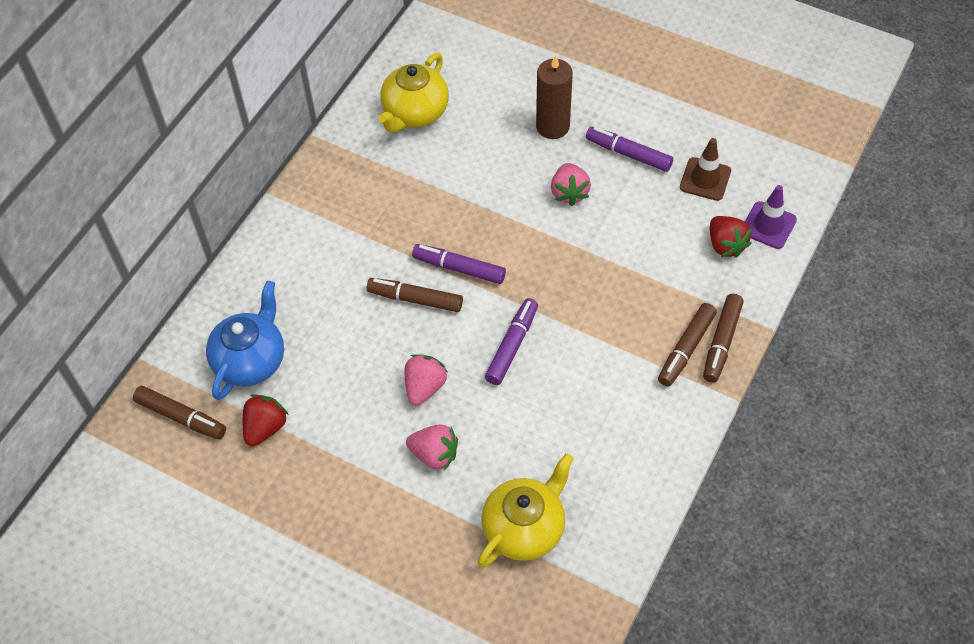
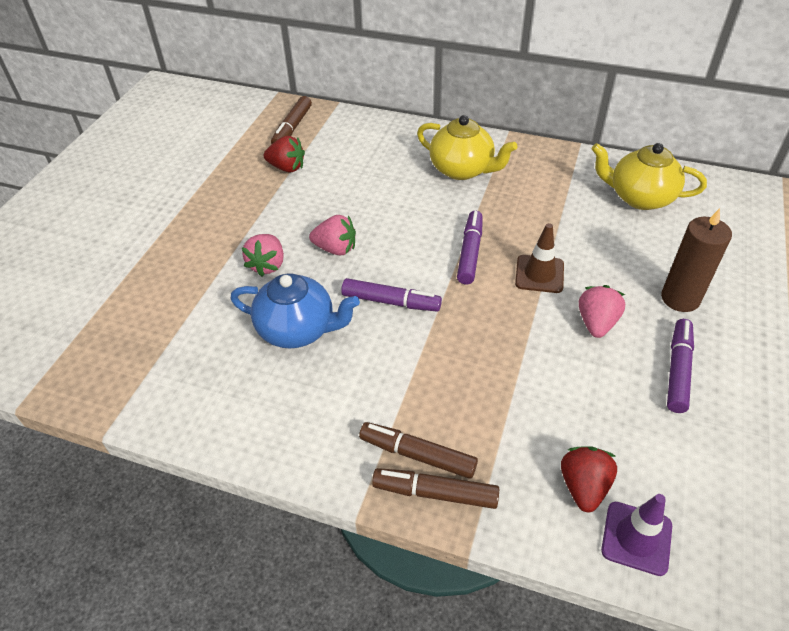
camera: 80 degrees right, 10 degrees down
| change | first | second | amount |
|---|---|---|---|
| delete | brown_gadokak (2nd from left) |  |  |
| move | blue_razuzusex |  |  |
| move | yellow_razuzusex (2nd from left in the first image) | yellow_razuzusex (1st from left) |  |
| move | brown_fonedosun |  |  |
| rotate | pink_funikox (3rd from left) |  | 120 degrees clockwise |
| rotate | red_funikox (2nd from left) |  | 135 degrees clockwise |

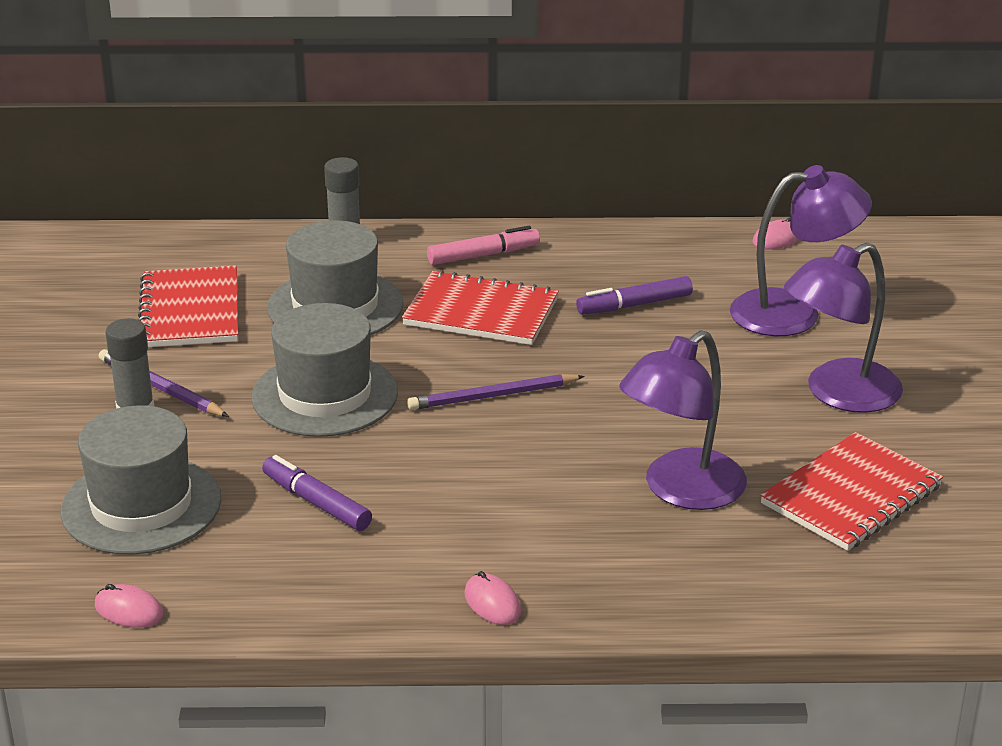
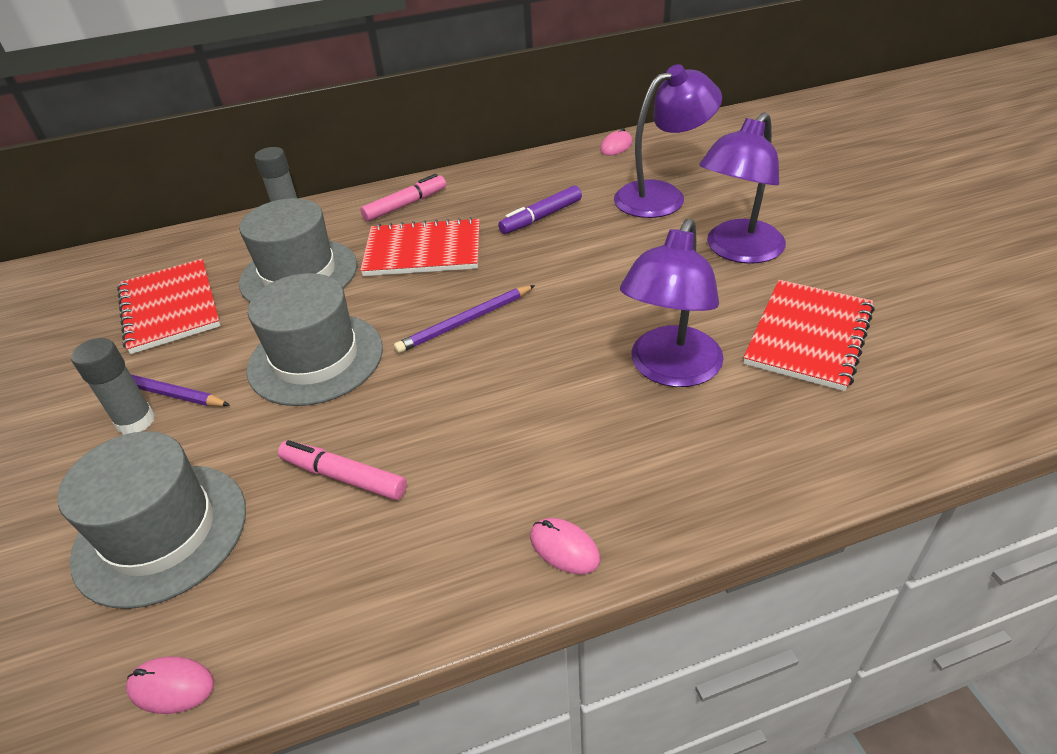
camera: 15 degrees left, 10 degrees up
| change | first | second | amount |
|---|---|---|---|
| recolor | purple_gadokak (1st from left) | pink_gadokak (1st from left) |  |

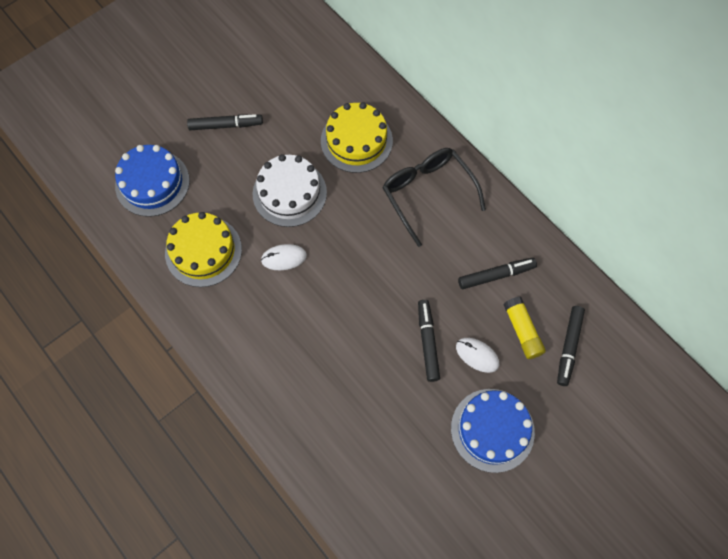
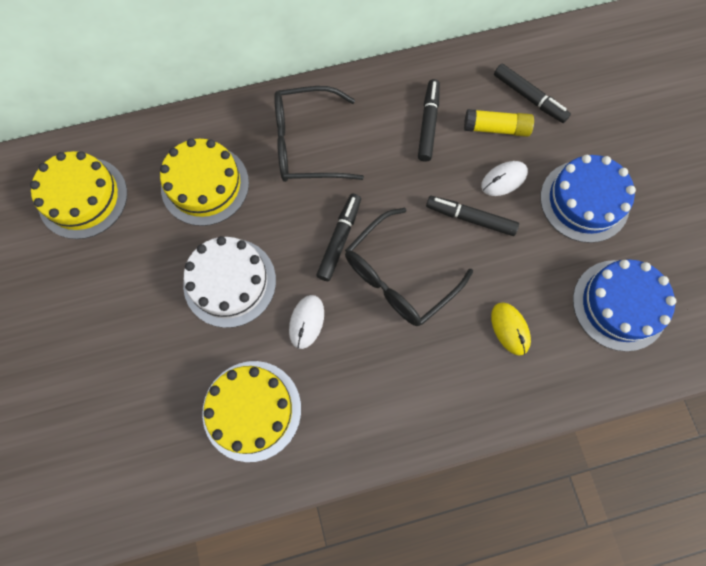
camera: 65 degrees left, 5 degrees up
| change | first | second | amount |
|---|---|---|---|
| insert |  | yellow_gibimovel (1st from left) |  |
| insert |  | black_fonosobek (2nd from left) |  |
| insert |  | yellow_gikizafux |  |
| move | blue_gibimovel (1st from left in the first image) | blue_gibimovel (2nd from left) |  |
| move | black_gadokak (1st from left) |  |  |

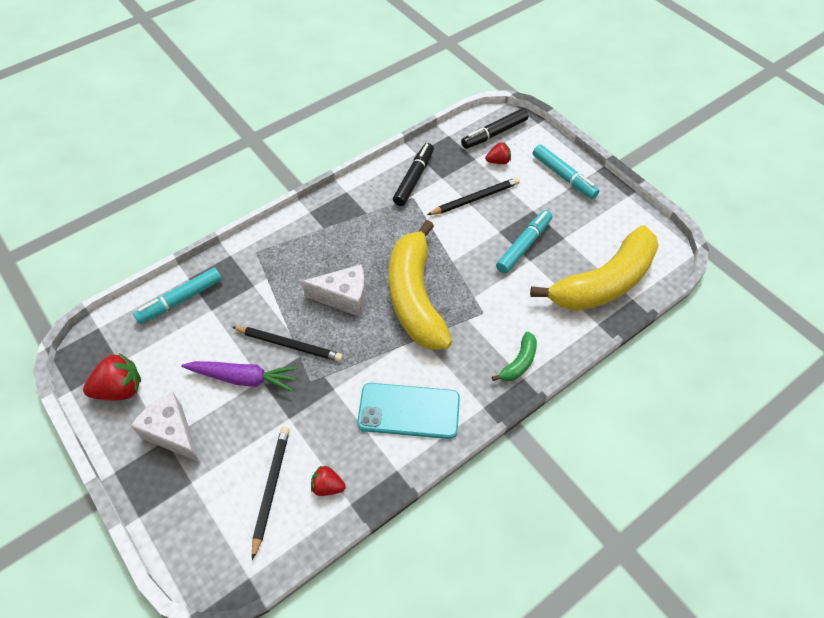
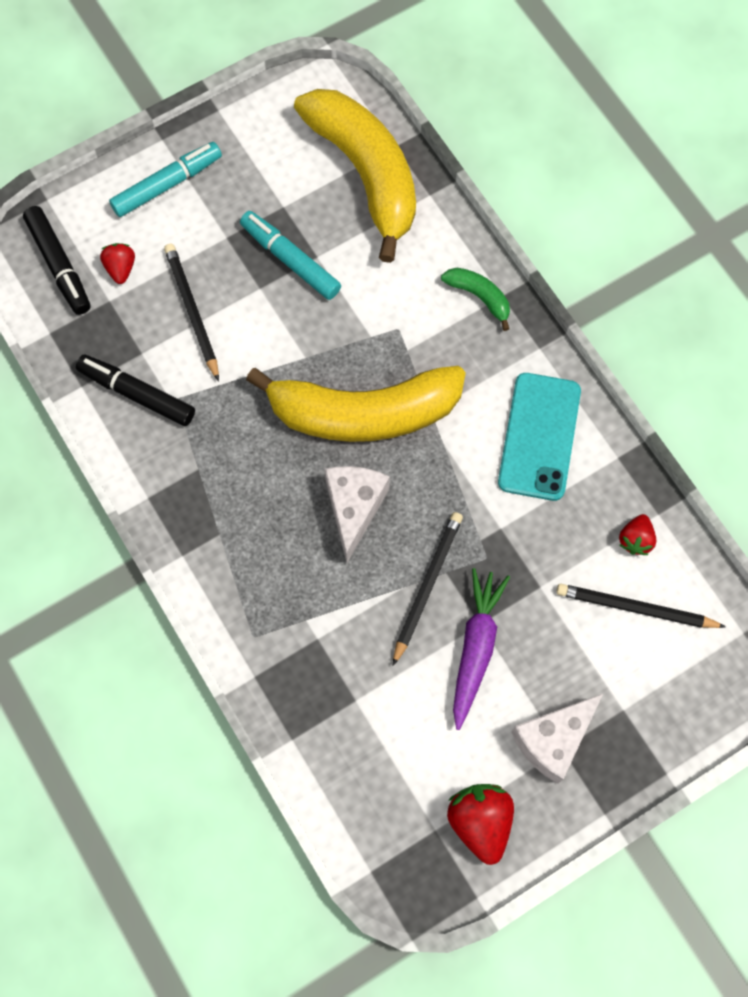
camera: 85 degrees left, 15 degrees up
| change | first | second | amount |
|---|---|---|---|
| delete | turquoise_gadokak (1st from left) |  |  |

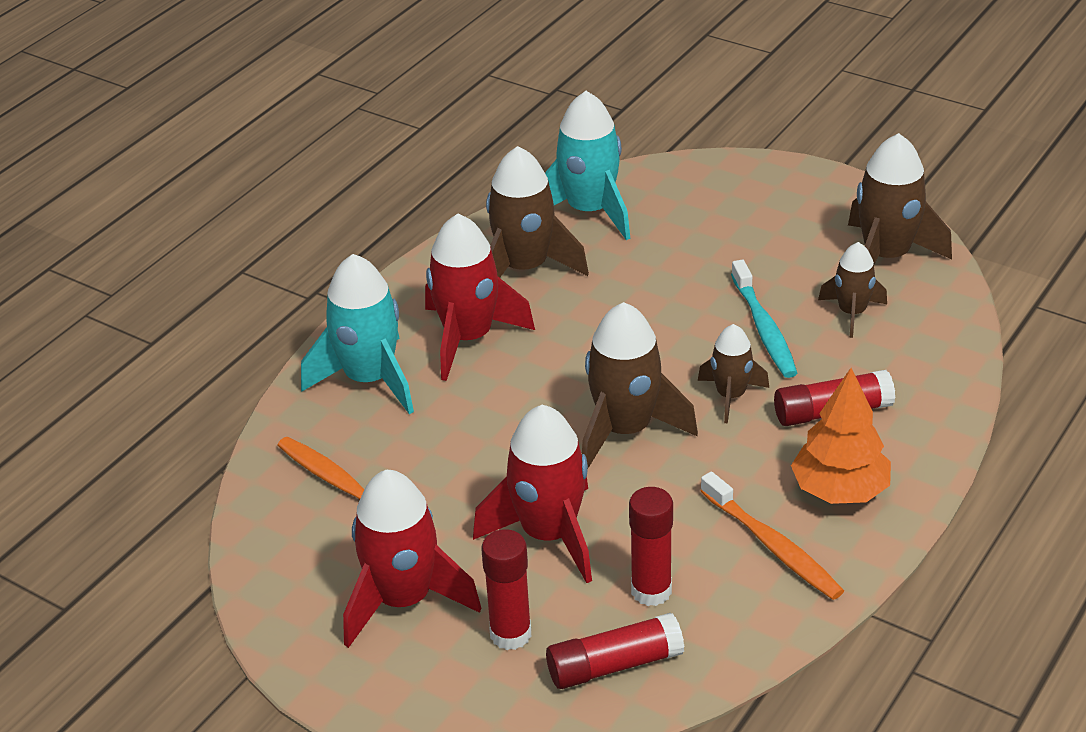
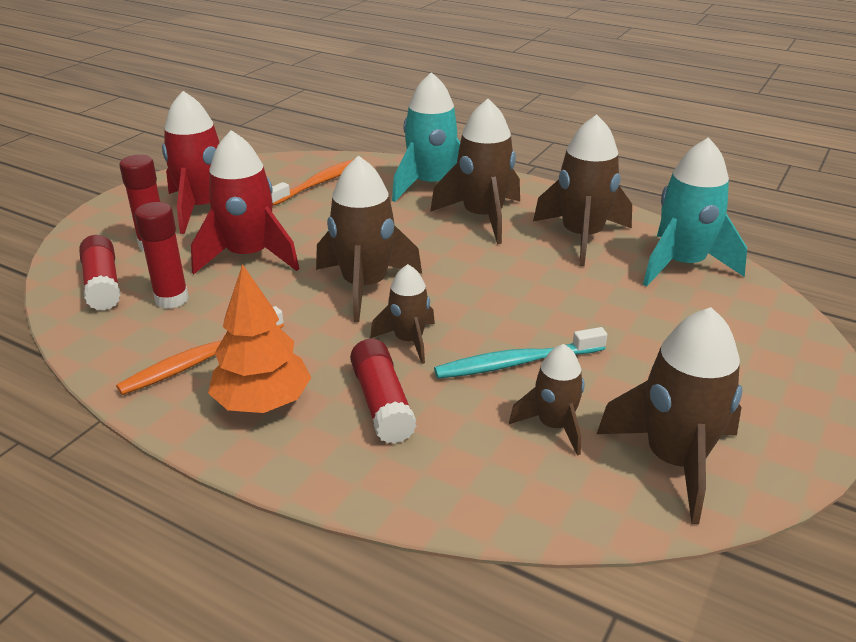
camera: 85 degrees right, 5 degrees down
| change | first | second | amount |
|---|---|---|---|
| recolor | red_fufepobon (2nd from left) | brown_fufepobon (3rd from left) |  |

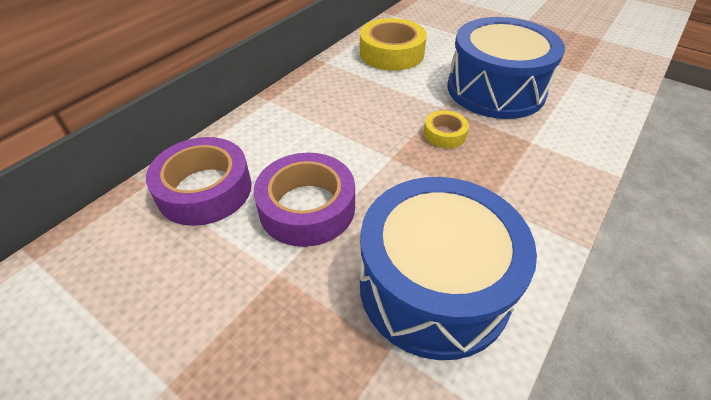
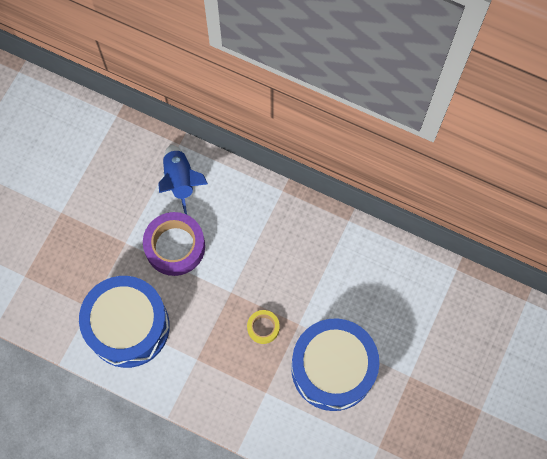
camera: 80 degrees right, 25 degrees up
| change | first | second | amount |
|---|---|---|---|
| delete | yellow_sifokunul (1st from left) |  |  |
| replace | purple_sifokunul (1st from left) | blue_fufepobon |  |

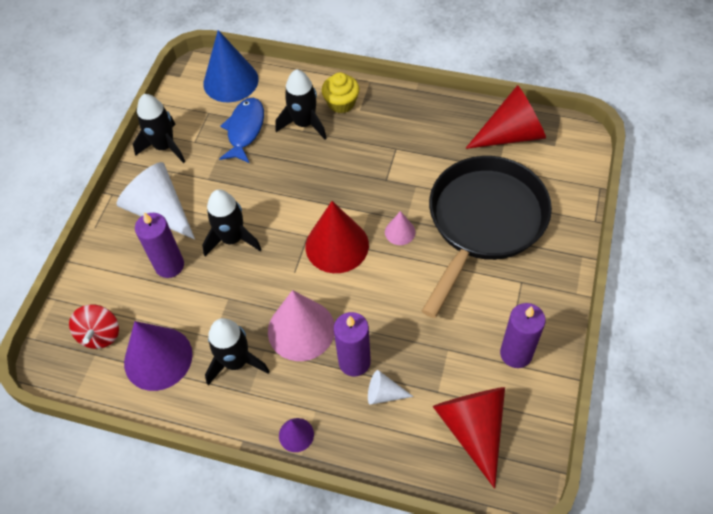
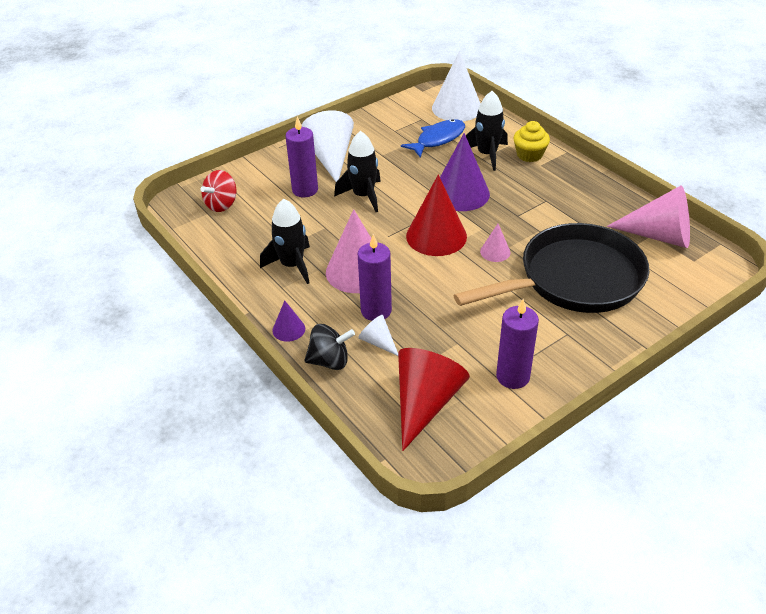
camera: 35 degrees right, 15 degrees down
| change | first | second | amount |
|---|---|---|---|
| delete | black_fufepobon (1st from left) |  |  |
| insert |  | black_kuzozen |  |
| move | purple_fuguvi (1st from left in the first image) | purple_fuguvi (2nd from left) |  |
| recolor | blue_fuguvi | white_fuguvi (3rd from left) |  |
| recolor | red_fuguvi (3rd from left) | pink_fuguvi (3rd from left) |  |

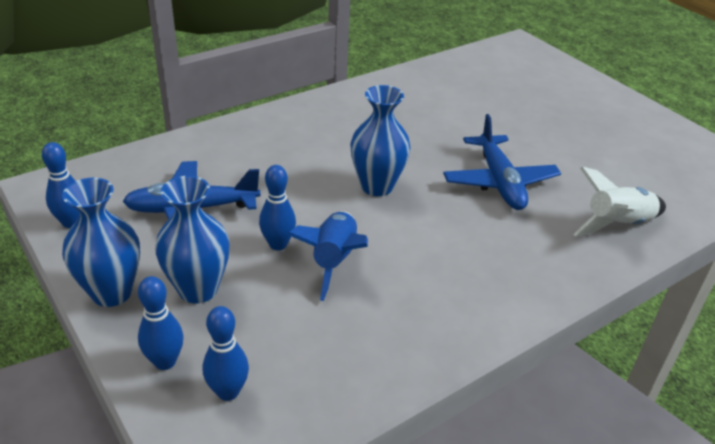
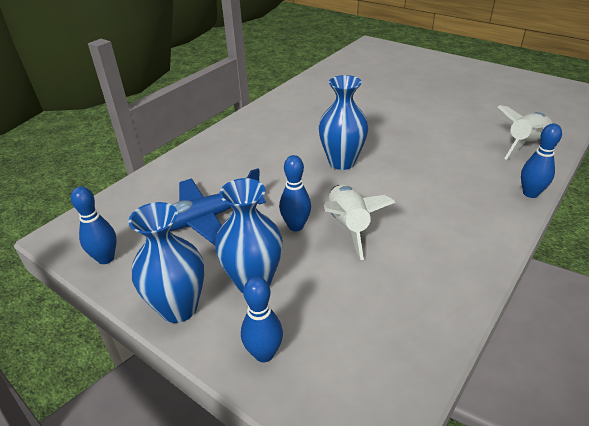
camera: 15 degrees left, 0 degrees up
| change | first | second | amount |
|---|---|---|---|
| delete | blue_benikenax (2nd from left) |  |  |
| move | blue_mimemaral (3rd from left in the first image) | blue_mimemaral (4th from left) |  |
| recolor | blue_fufepobon | white_fufepobon (1st from left) |  |

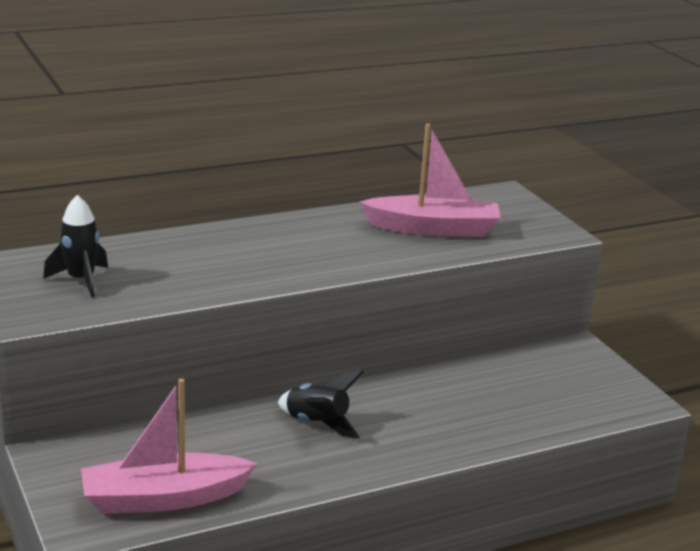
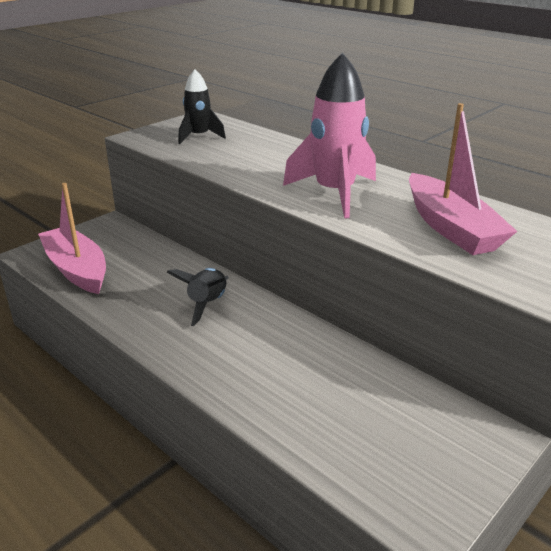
camera: 70 degrees right, 5 degrees up
| change | first | second | amount |
|---|---|---|---|
| insert |  | pink_fufepobon |  |

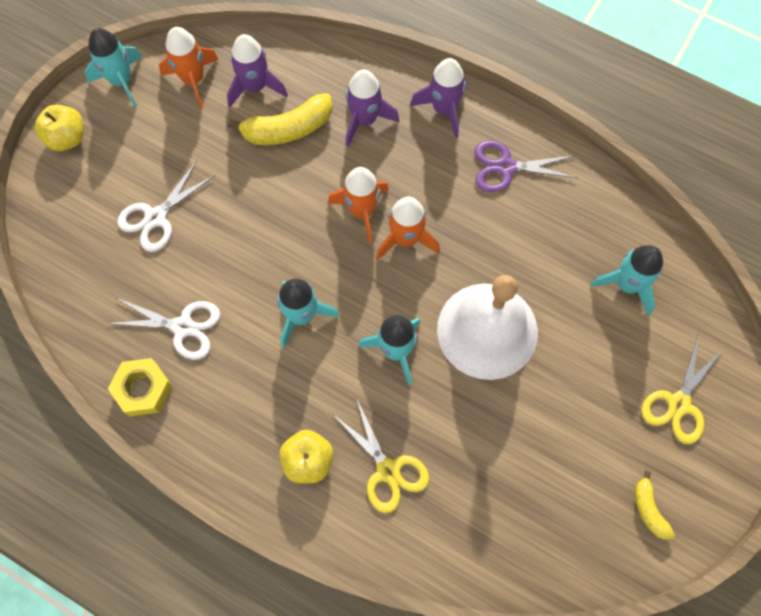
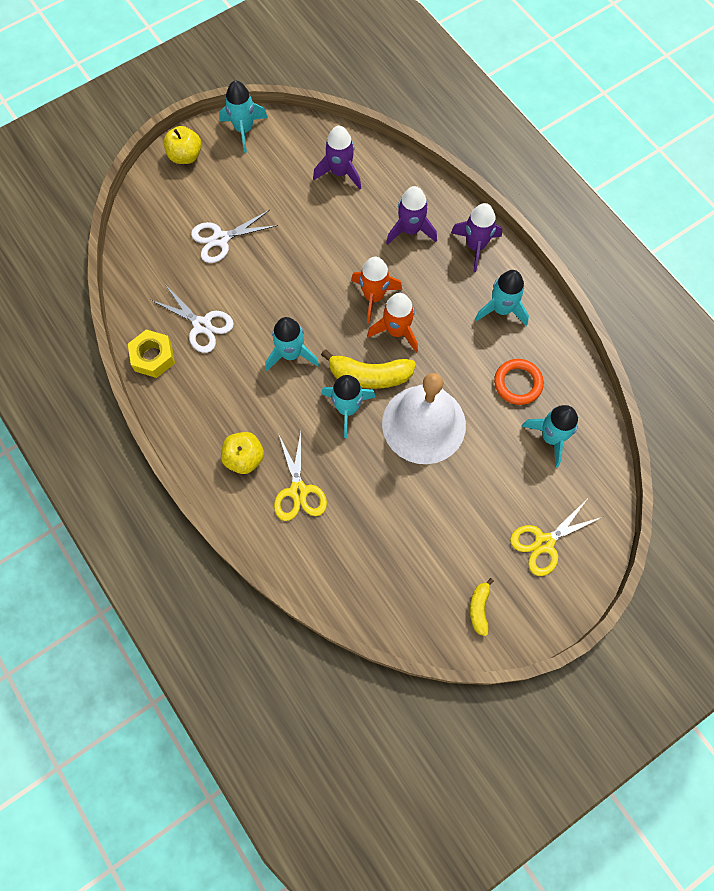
camera: 25 degrees right, 0 degrees up
| change | first | second | amount |
|---|---|---|---|
| delete | orange_fufepobon (1st from left) |  |  |
| insert |  | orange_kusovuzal |  |
| move | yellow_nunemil (1st from left) |  |  |
| replace | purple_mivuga | turquoise_fufepobon (4th from left) |  |

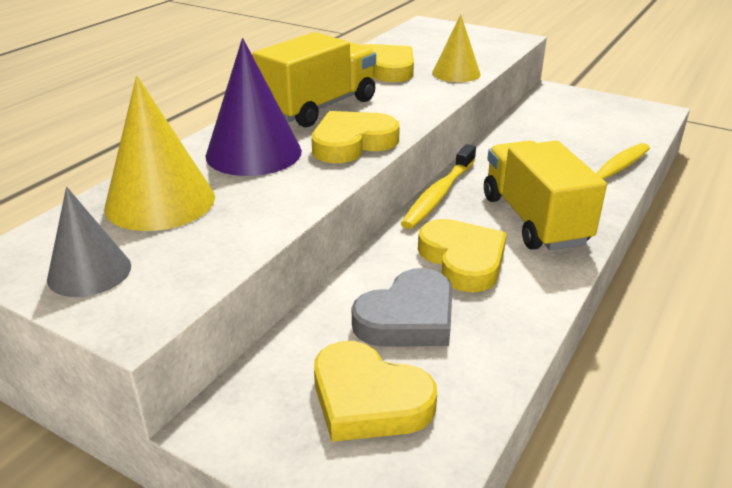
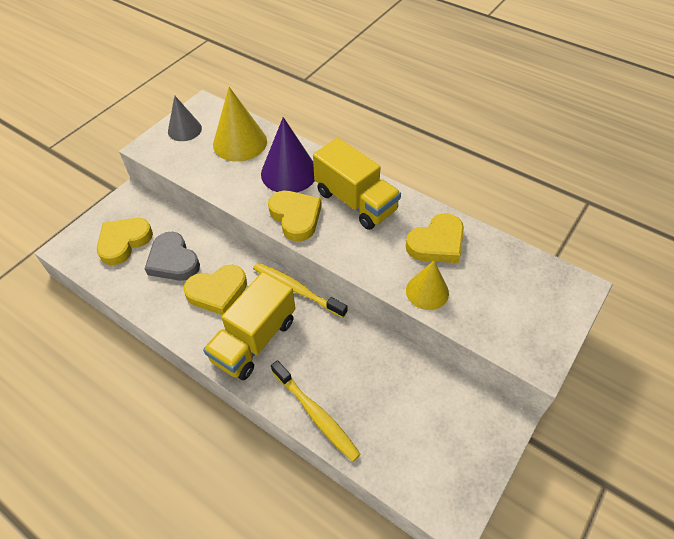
camera: 95 degrees right, 20 degrees up
| change | first | second | amount |
|---|---|---|---|
| rotate | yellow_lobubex (2nd from left in the first image) | yellow_lobubex (1st from left) | 135 degrees clockwise |

